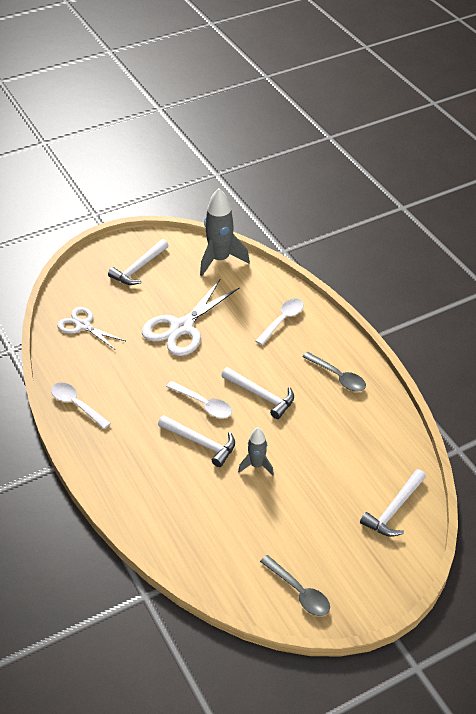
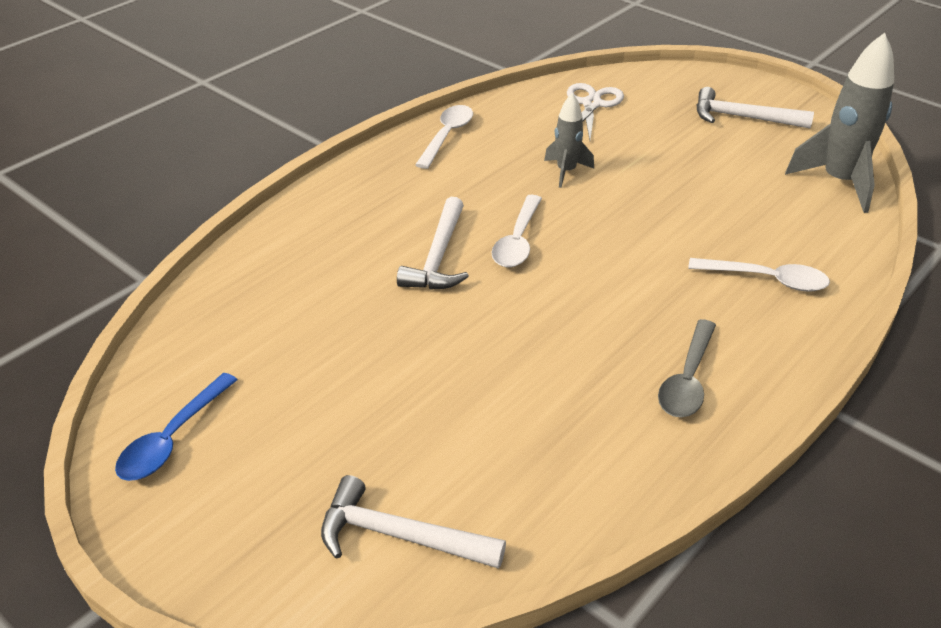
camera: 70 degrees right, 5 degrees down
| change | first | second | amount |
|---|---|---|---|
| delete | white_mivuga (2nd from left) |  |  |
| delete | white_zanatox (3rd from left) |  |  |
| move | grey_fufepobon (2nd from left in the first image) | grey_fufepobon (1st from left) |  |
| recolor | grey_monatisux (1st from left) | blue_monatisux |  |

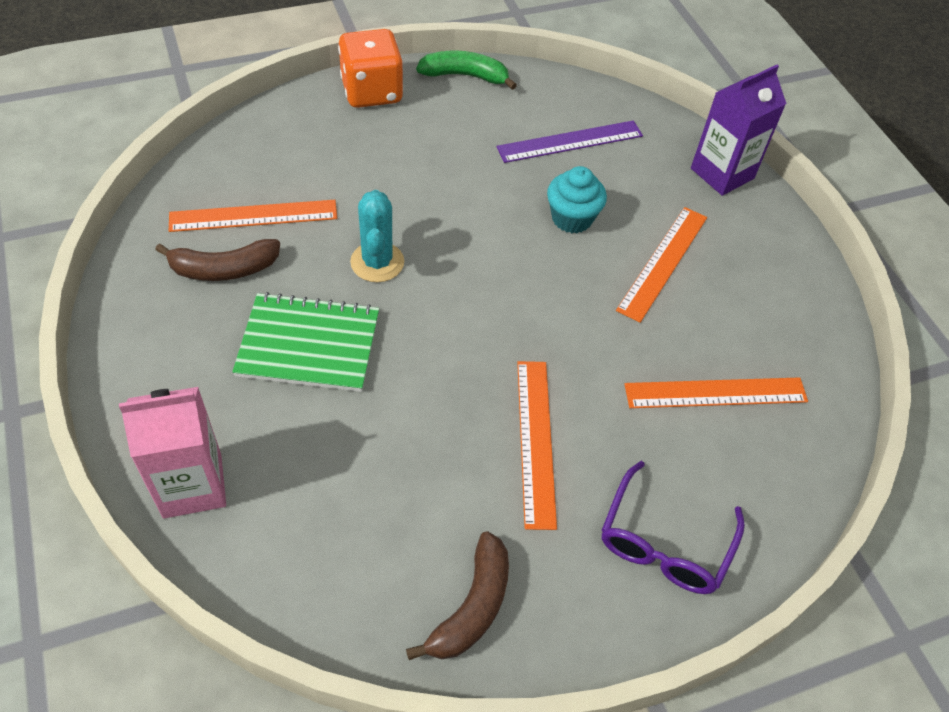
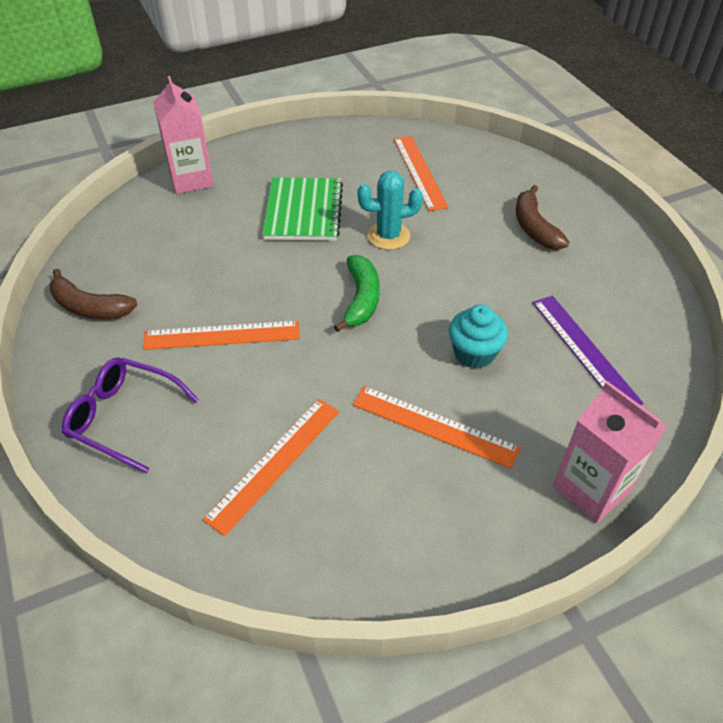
camera: 90 degrees right, 5 degrees down
| change | first | second | amount |
|---|---|---|---|
| delete | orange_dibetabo |  |  |
| move | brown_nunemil (1st from left in the first image) | brown_nunemil (2nd from left) |  |
| move | green_nunemil |  |  |
| recolor | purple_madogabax | pink_madogabax (2nd from left) |  |
| rotate | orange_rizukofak (4th from left in the first image) | orange_rizukofak (2nd from left) | 45 degrees clockwise |

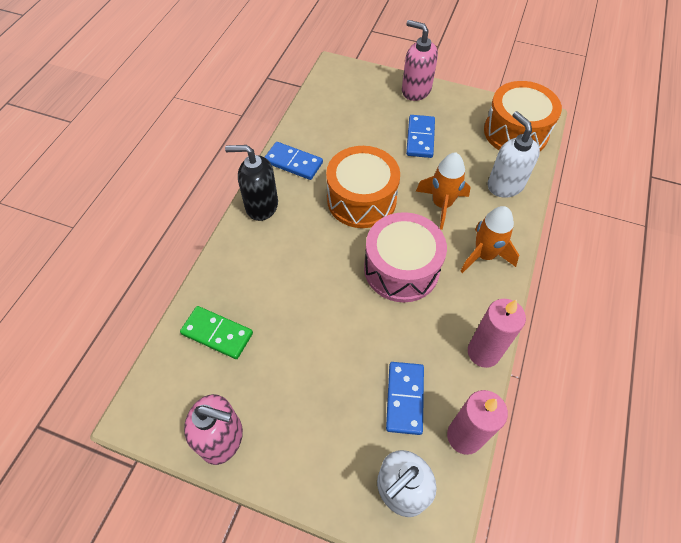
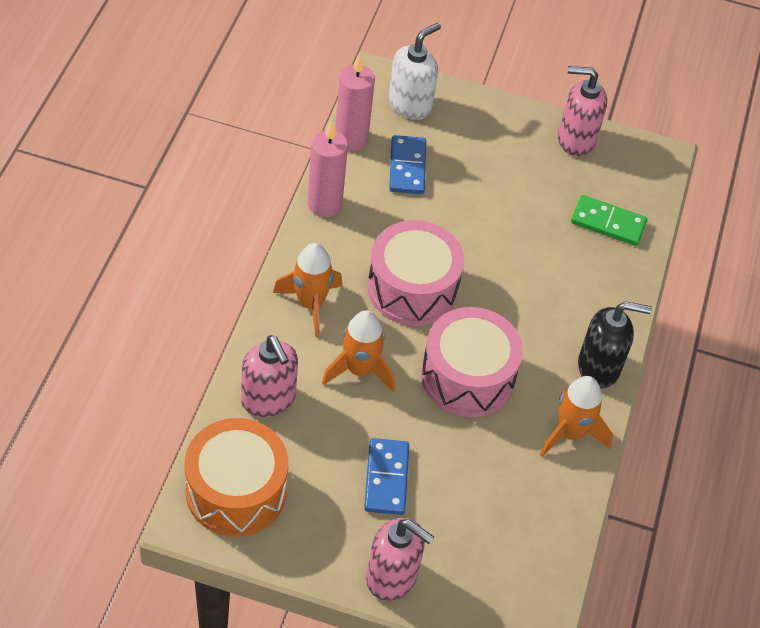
camera: 170 degrees right, 5 degrees down
| change | first | second | amount |
|---|---|---|---|
| replace | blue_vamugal (1st from left) | orange_fufepobon (3rd from left) |  |
| recolor | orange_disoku (1st from left) | pink_disoku (2nd from left) |  |
| recolor | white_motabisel (2nd from left) | pink_motabisel (1st from left) |  |

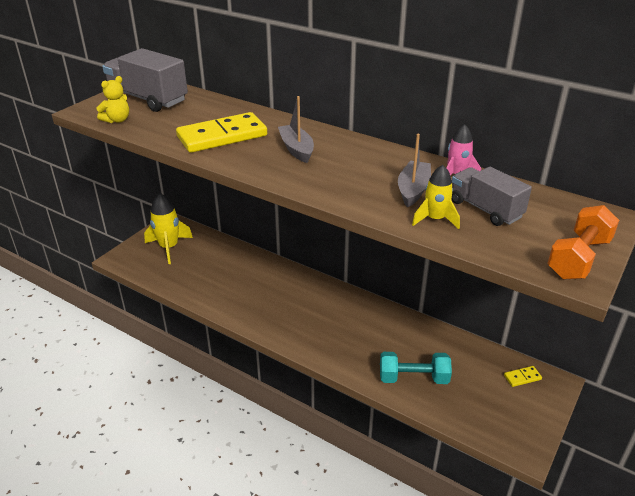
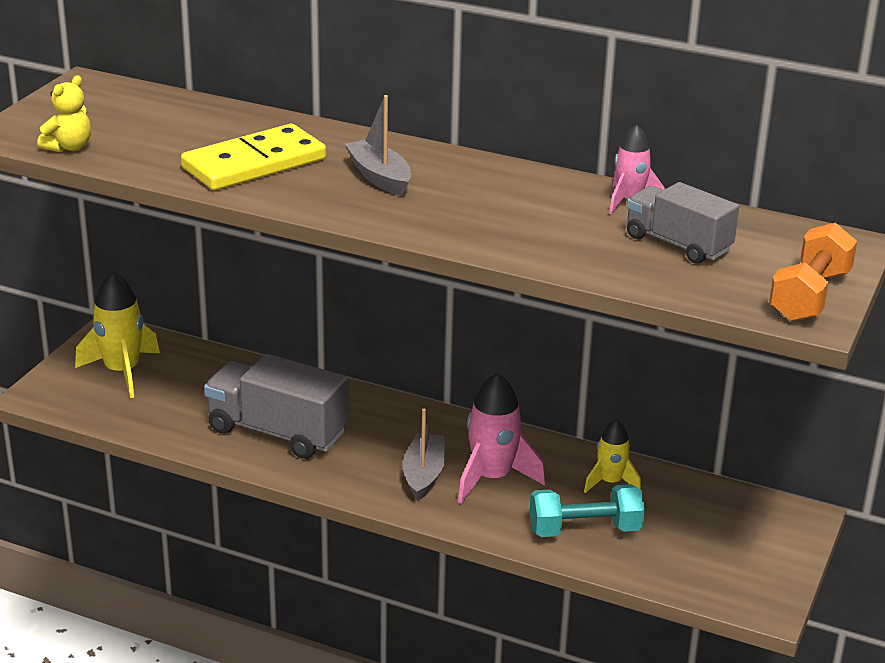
camera: 10 degrees left, 5 degrees down
| change | first | second | amount |
|---|---|---|---|
| delete | yellow_vamugal (2nd from left) |  |  |
| insert |  | pink_fufepobon (1st from left) |  |
| move | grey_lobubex (1st from left) |  |  |
| move | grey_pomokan (2nd from left) |  |  |
| move | yellow_fufepobon (2nd from left) |  |  |

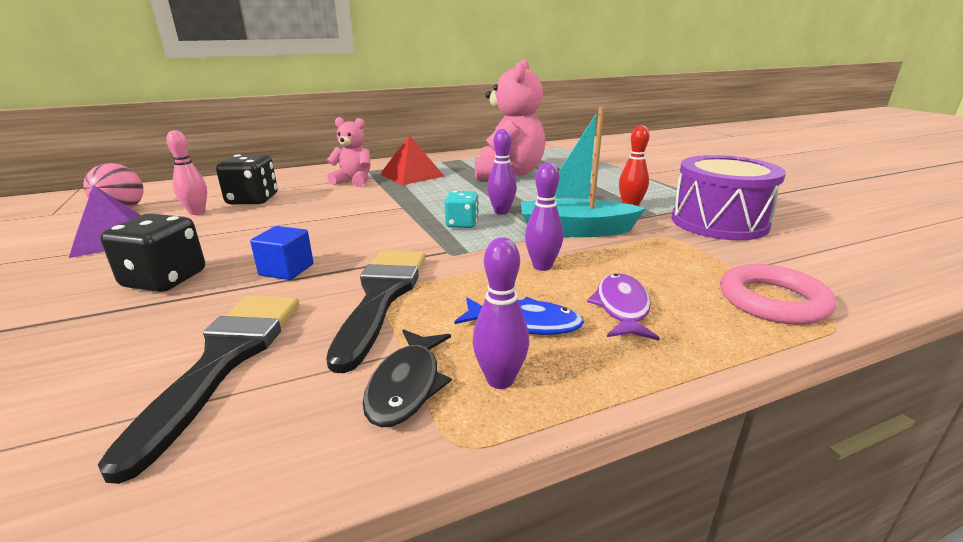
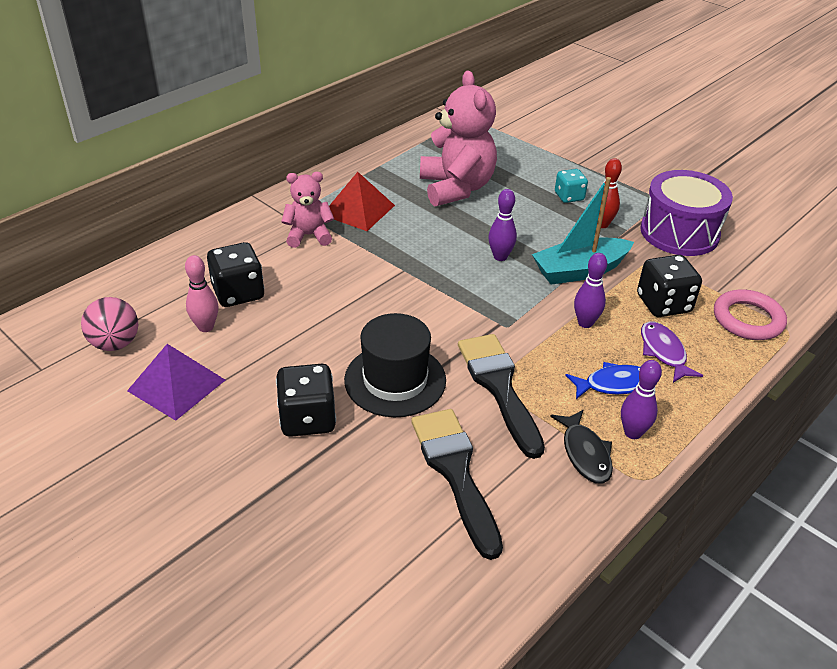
camera: 25 degrees left, 15 degrees up
| change | first | second | amount |
|---|---|---|---|
| insert |  | black_dibetabo (3rd from left) |  |
| move | turquoise_dibetabo |  |  |
| replace | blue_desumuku | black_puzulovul |  |

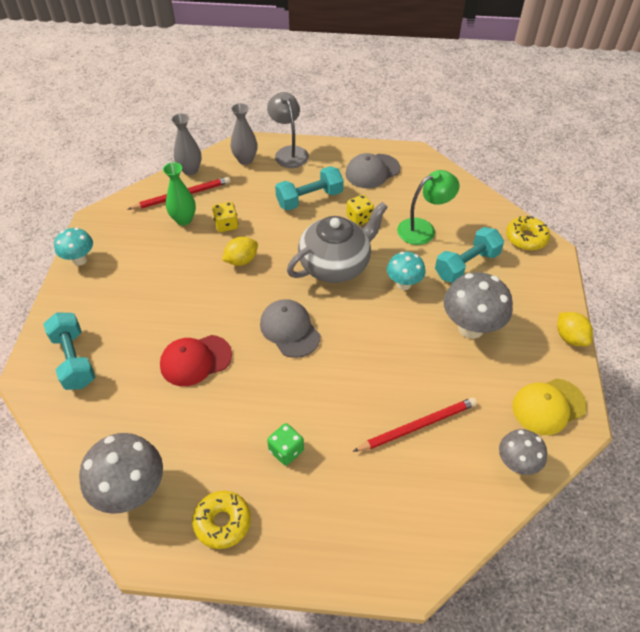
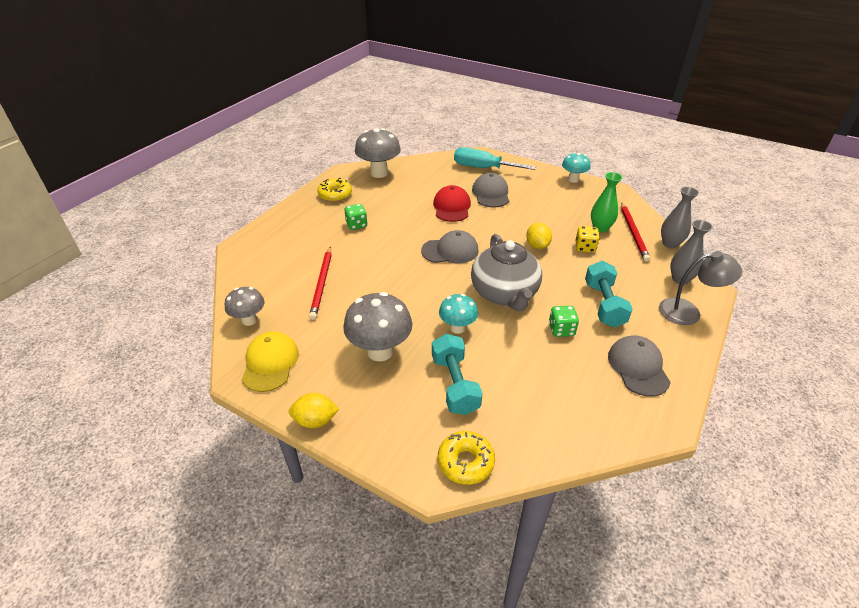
camera: 115 degrees right, 10 degrees down
| change | first | second | amount |
|---|---|---|---|
| delete | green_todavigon |  |  |
| insert |  | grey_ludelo (2nd from left) |  |
| replace | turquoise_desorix (1st from left) | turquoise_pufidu |  |
| recolor | yellow_dibetabo (2nd from left) | green_dibetabo (2nd from left) |  |

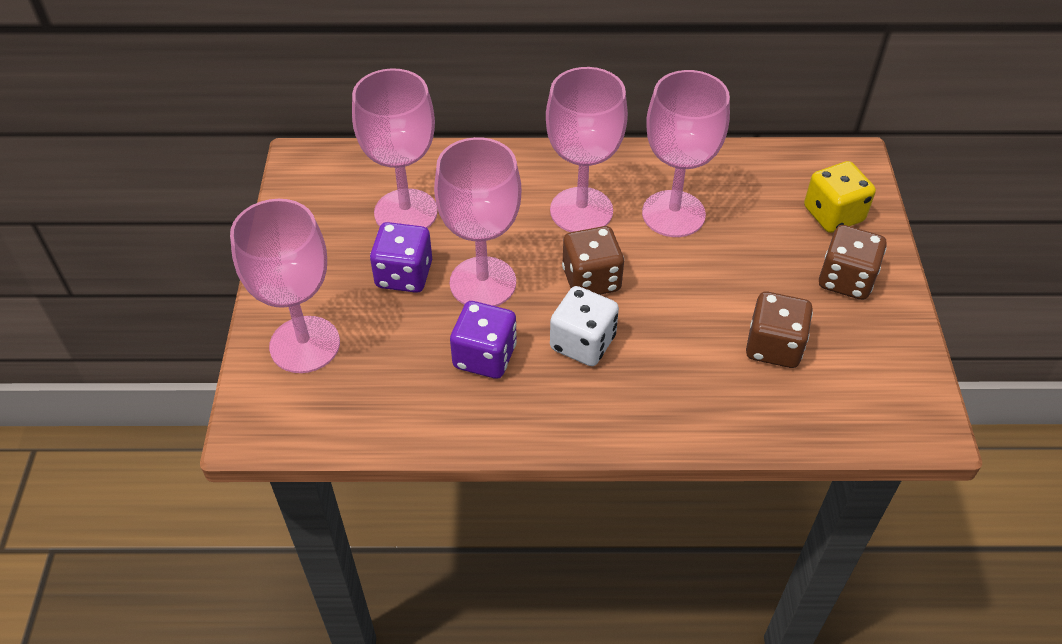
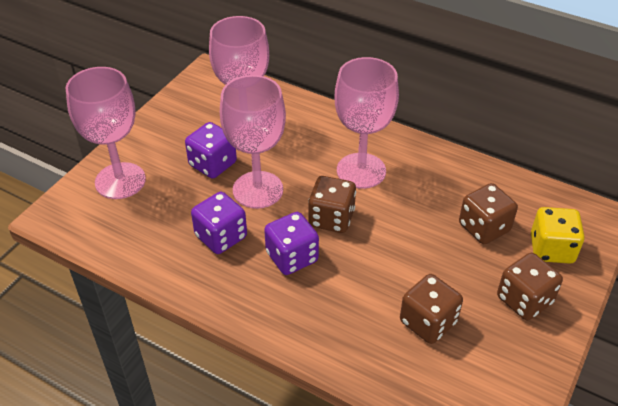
camera: 30 degrees right, 5 degrees down
| change | first | second | amount |
|---|---|---|---|
| delete | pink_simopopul (5th from left) |  |  |
| insert |  | brown_dibetabo (3rd from left) |  |
| recolor | white_dibetabo | purple_dibetabo (3rd from left) |  |

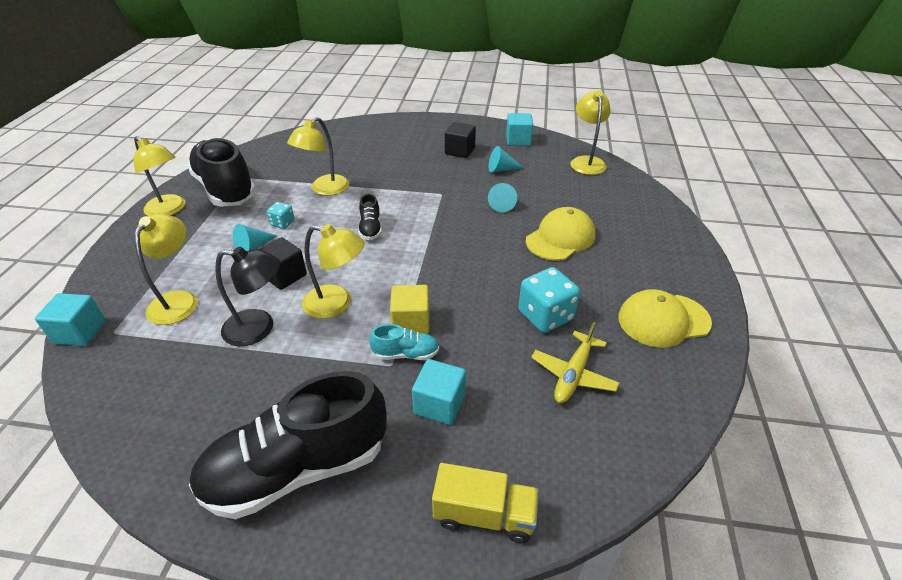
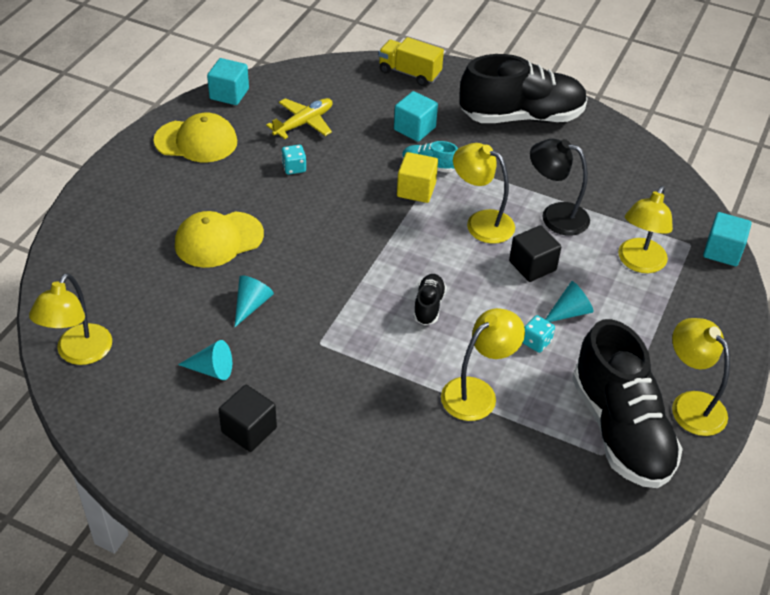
camera: 165 degrees left, 5 degrees up
| change | first | second | amount |
|---|---|---|---|
| move | turquoise_desumuku (3rd from left in the first image) | turquoise_desumuku (1st from left) |  |
| resize | turquoise_dibetabo (2nd from left in the first image) | turquoise_dibetabo (1st from left) | x0.53 |

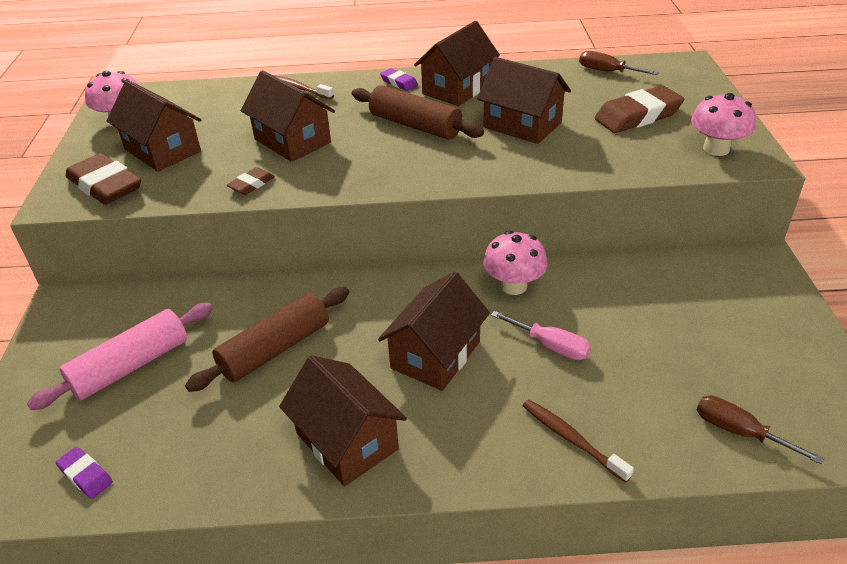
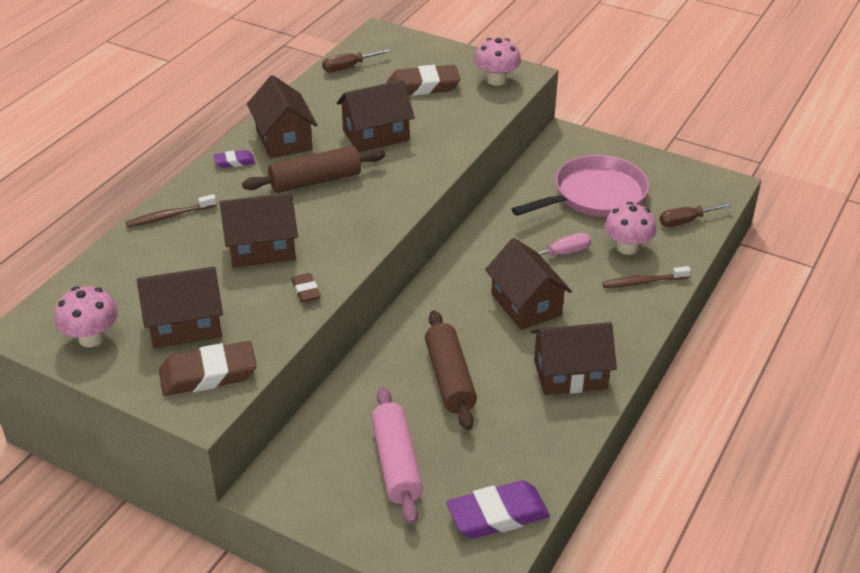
camera: 60 degrees left, 0 degrees up
| change | first | second | amount |
|---|---|---|---|
| insert |  | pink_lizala |  |
| move | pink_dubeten (2nd from left in the first image) | pink_dubeten (3rd from left) |  |
| rotate | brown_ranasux (3rd from left) |  | 75 degrees clockwise |
| resize | purple_ranasux (1st from left in the first image) | purple_ranasux (2nd from left) | x1.97 |

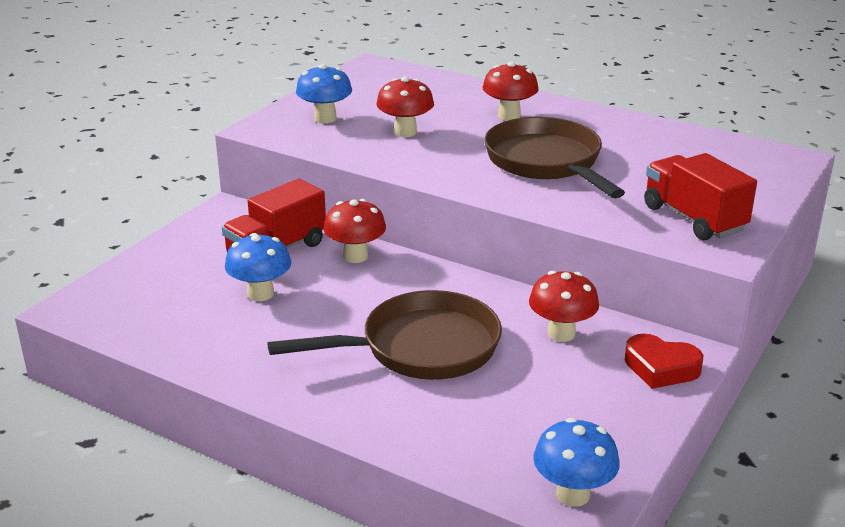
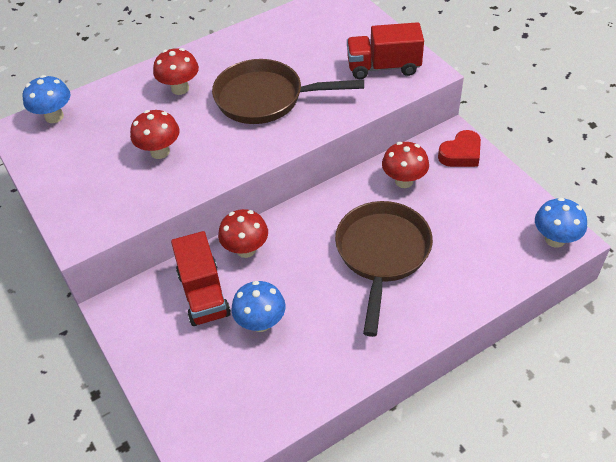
camera: 60 degrees left, 20 degrees up
| change | first | second | amount |
|---|---|---|---|
| move | blue_dubeten (2nd from left in the first image) | blue_dubeten (1st from left) |  |

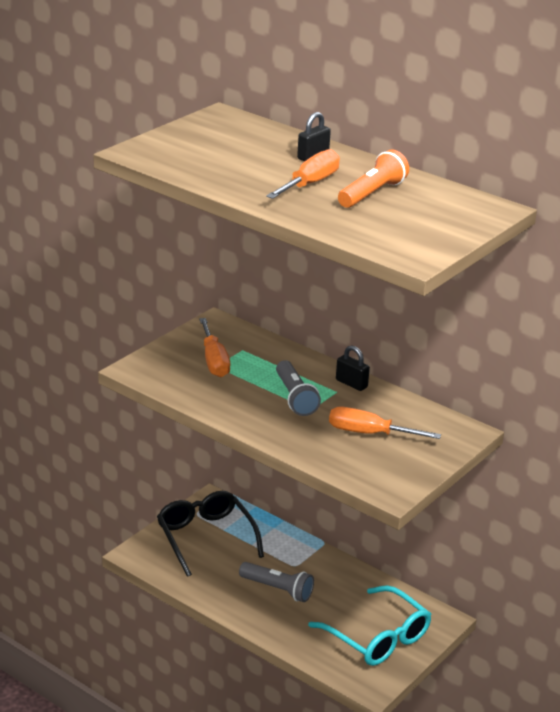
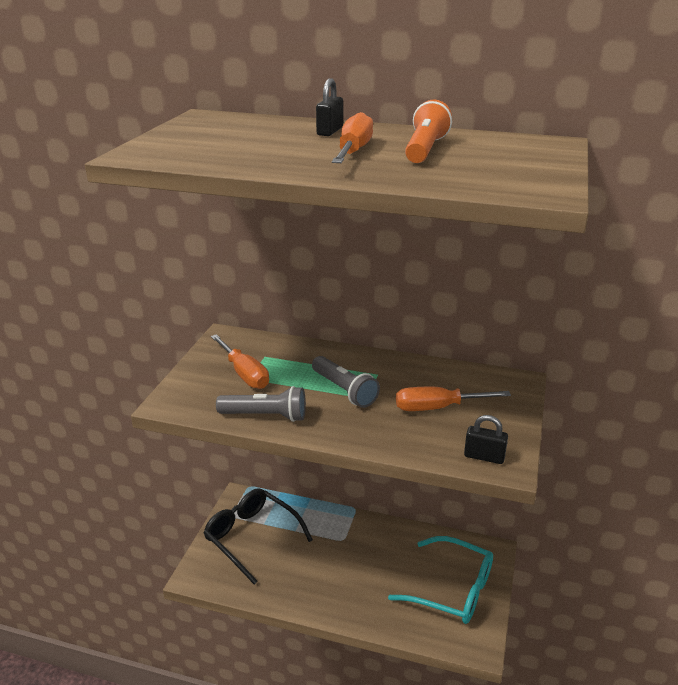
camera: 20 degrees left, 0 degrees up
| change | first | second | amount |
|---|---|---|---|
| move | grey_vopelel (1st from left) |  |  |
| move | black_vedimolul (2nd from left) |  |  |

